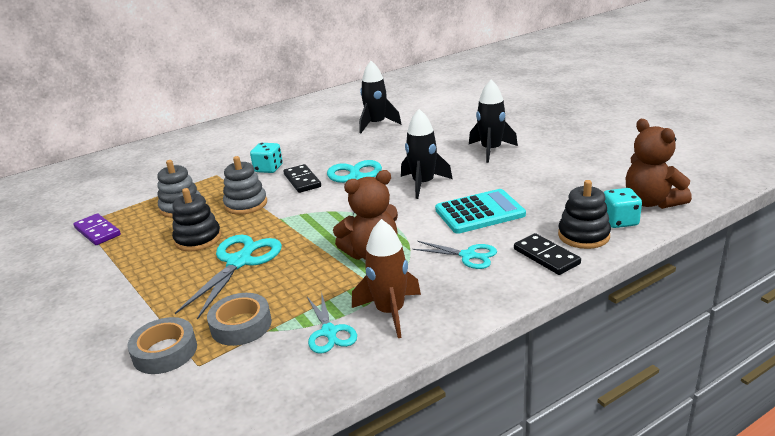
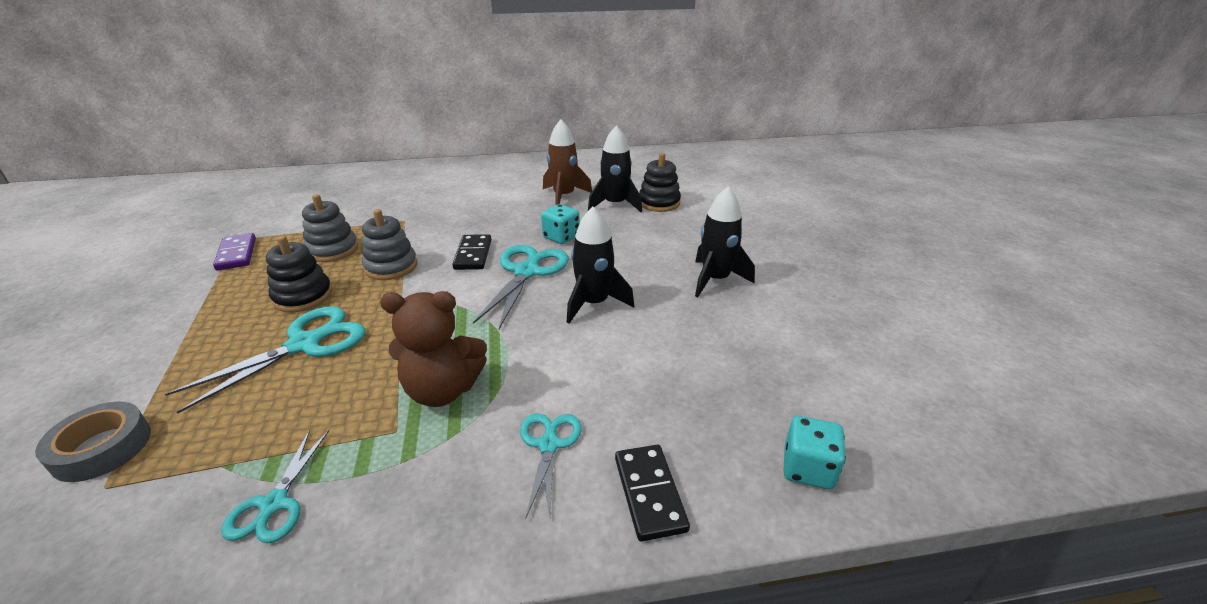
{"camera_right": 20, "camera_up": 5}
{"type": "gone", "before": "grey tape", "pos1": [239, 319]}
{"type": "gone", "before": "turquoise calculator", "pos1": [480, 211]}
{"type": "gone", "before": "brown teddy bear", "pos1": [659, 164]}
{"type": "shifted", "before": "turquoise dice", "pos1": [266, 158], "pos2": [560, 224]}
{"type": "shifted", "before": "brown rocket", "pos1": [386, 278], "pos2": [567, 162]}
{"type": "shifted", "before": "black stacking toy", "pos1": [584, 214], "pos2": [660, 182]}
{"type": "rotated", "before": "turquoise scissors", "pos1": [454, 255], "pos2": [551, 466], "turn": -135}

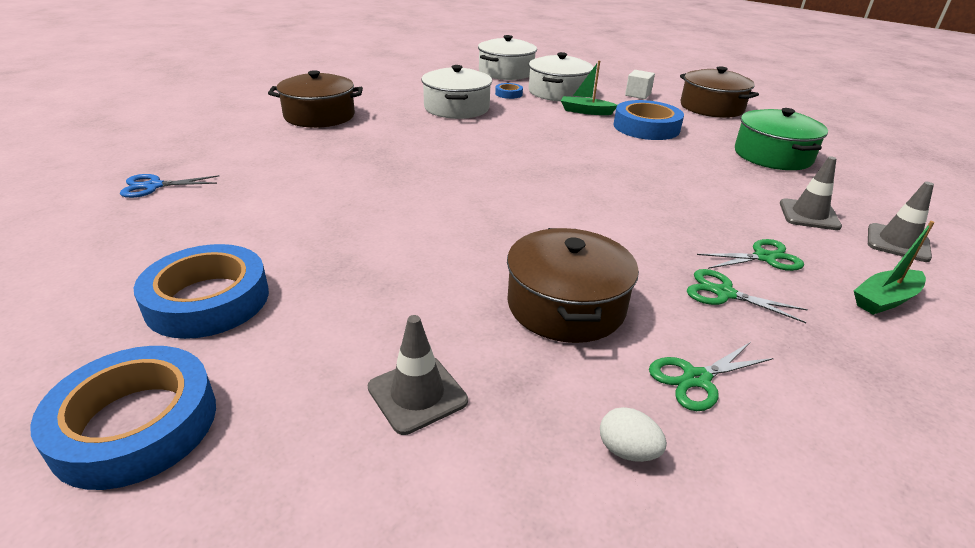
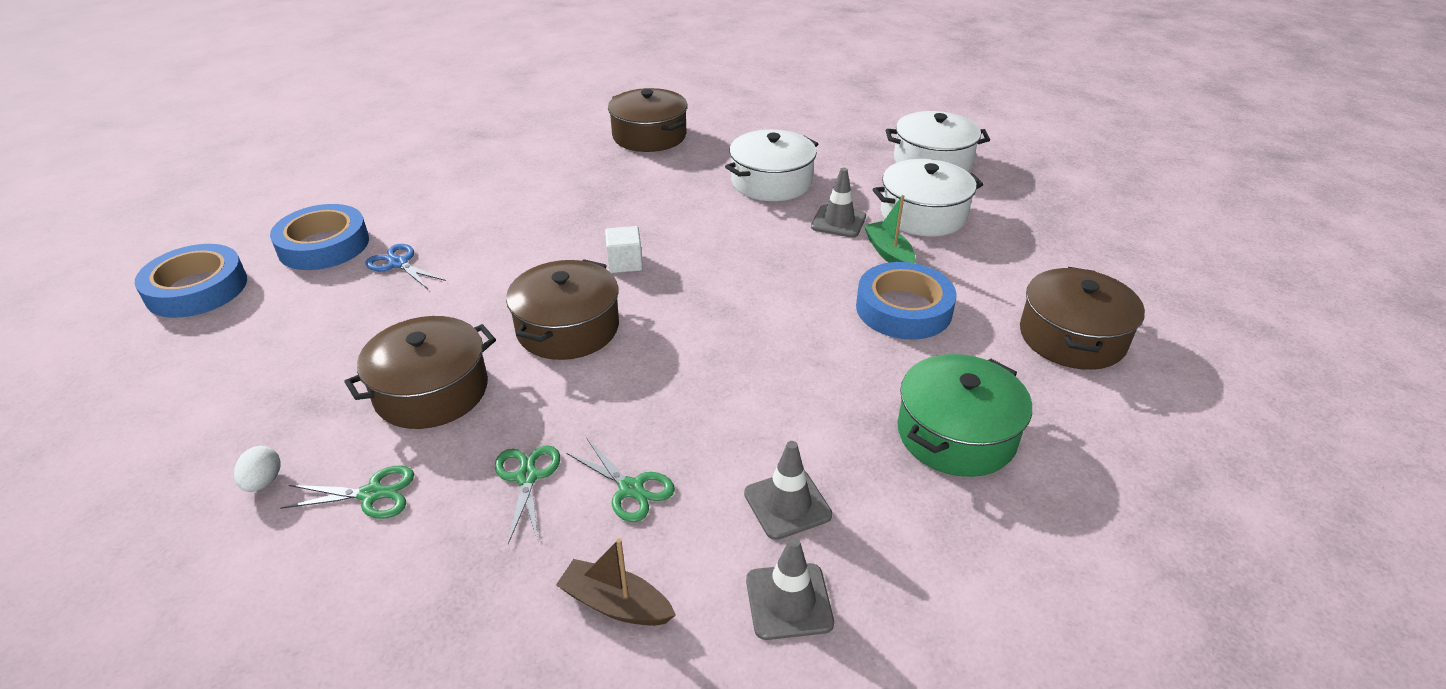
{"camera_right": 55, "camera_up": 5}
{"type": "gone", "before": "blue tape", "pos1": [509, 91]}
{"type": "new", "after": "brown pot", "pos2": [562, 309]}
{"type": "shifted", "before": "blue scissors", "pos1": [169, 186], "pos2": [405, 266]}
{"type": "shifted", "before": "grey traffic cone", "pos1": [418, 375], "pos2": [838, 203]}
{"type": "shifted", "before": "white cube", "pos1": [640, 84], "pos2": [624, 249]}
{"type": "repainted", "before": "green boat", "after": "brown boat", "pos1": [894, 268], "pos2": [616, 582]}
{"type": "rotated", "before": "green scissors", "pos1": [711, 377], "pos2": [347, 492], "turn": 150}

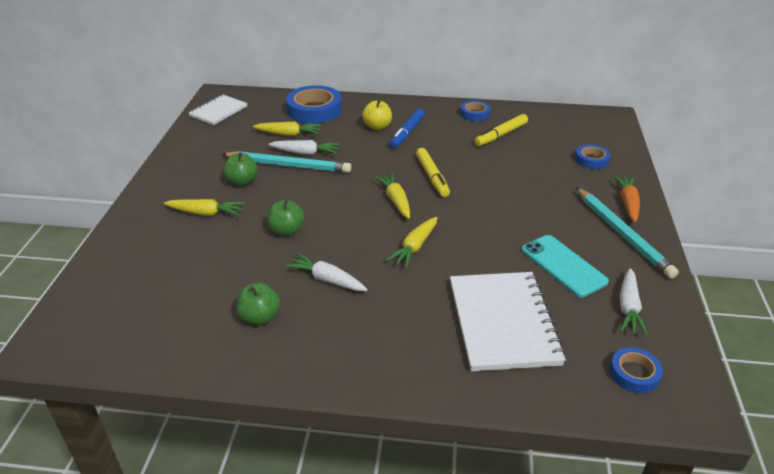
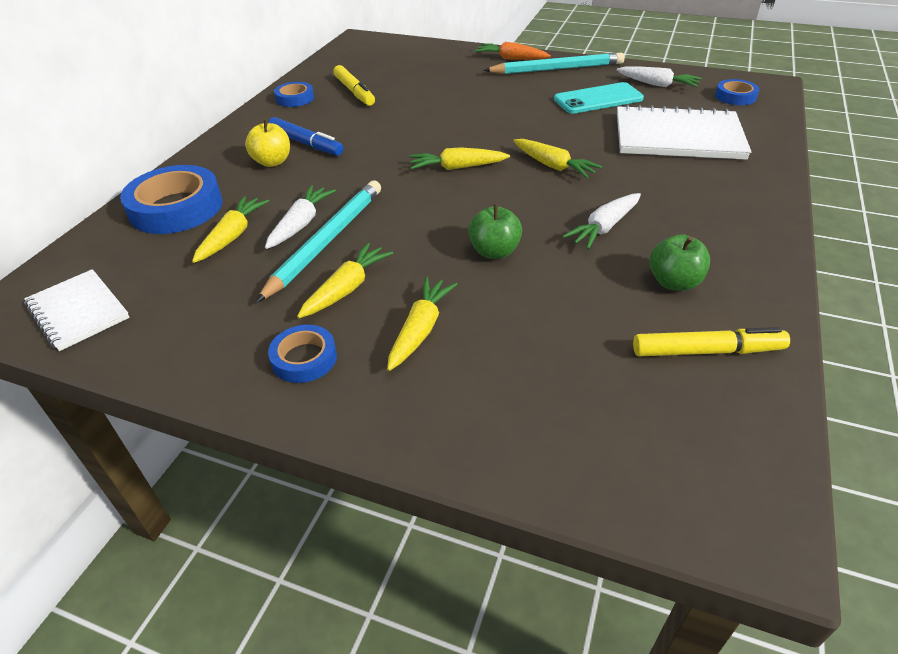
{"camera_right": -75, "camera_up": 5}
{"type": "shifted", "before": "yellow marker", "pos1": [433, 172], "pos2": [711, 341]}
{"type": "shifted", "before": "blue tape", "pos1": [593, 156], "pos2": [302, 354]}
{"type": "swapped", "before": "green apple", "after": "yellow carrot", "pos1": [240, 169], "pos2": [345, 280]}

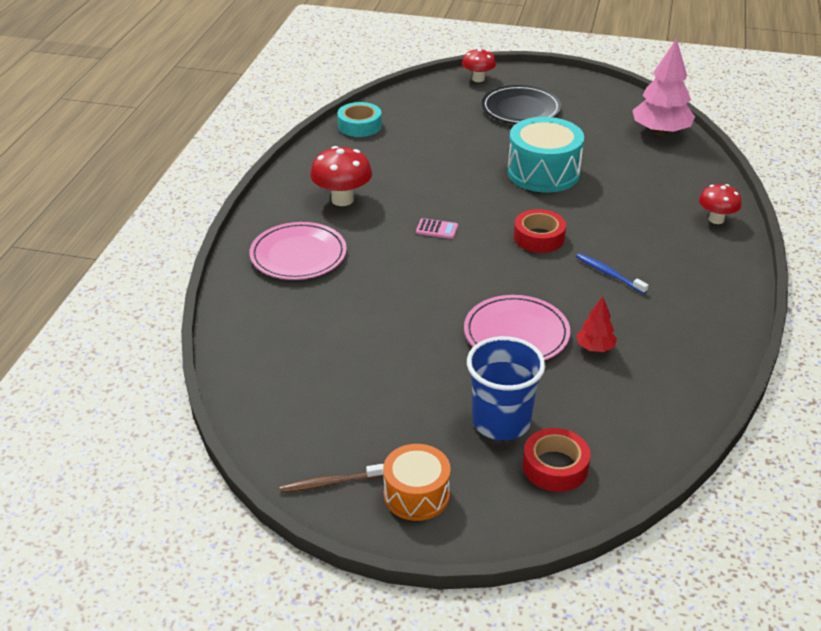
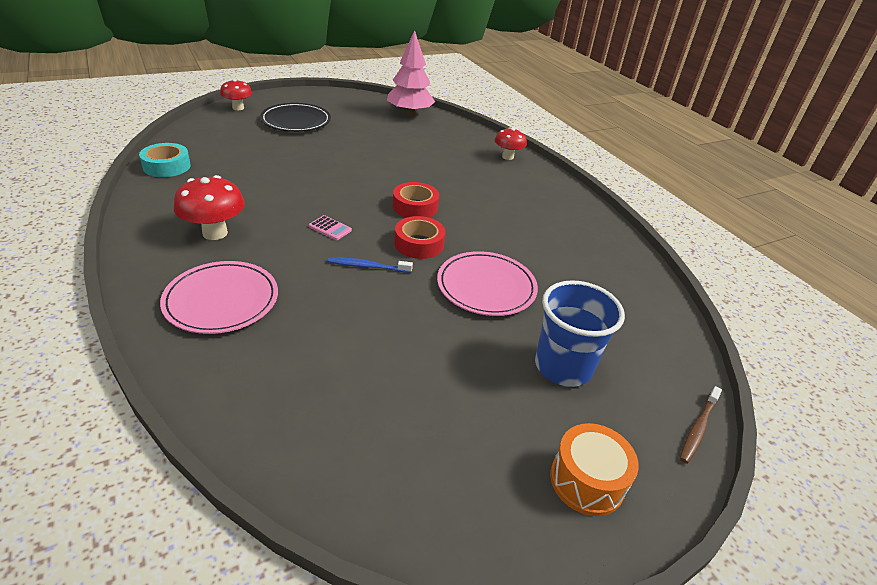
{"camera_right": -45, "camera_up": 0}
{"type": "gone", "before": "turquoise drum", "pos1": [545, 155]}
{"type": "gone", "before": "red tree", "pos1": [596, 324]}
{"type": "shifted", "before": "brown toothbrush", "pos1": [332, 478], "pos2": [701, 425]}
{"type": "shifted", "before": "red tape", "pos1": [557, 460], "pos2": [419, 237]}
{"type": "shifted", "before": "blue toothbrush", "pos1": [612, 273], "pos2": [370, 265]}
{"type": "rotated", "before": "pink calculator", "pos1": [437, 228], "pos2": [330, 227], "turn": 60}

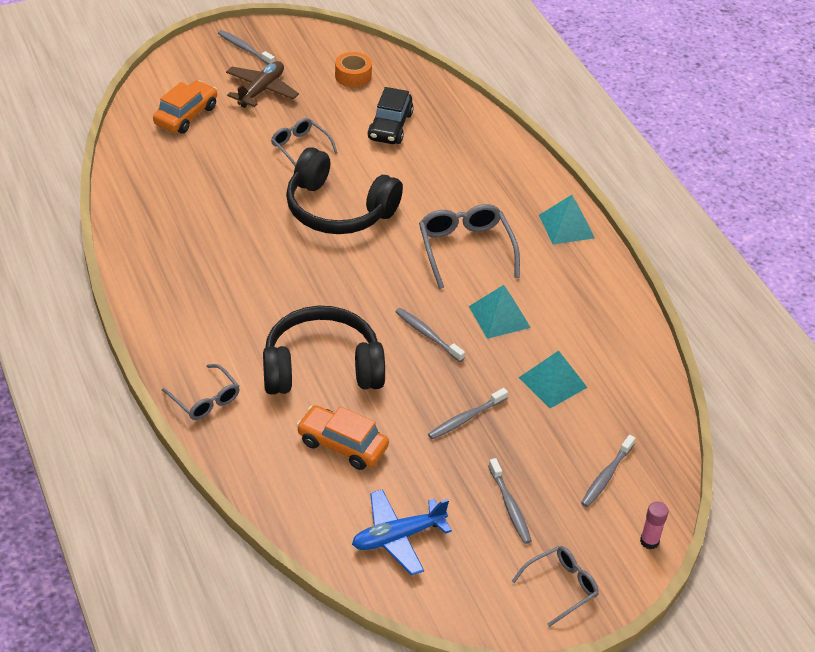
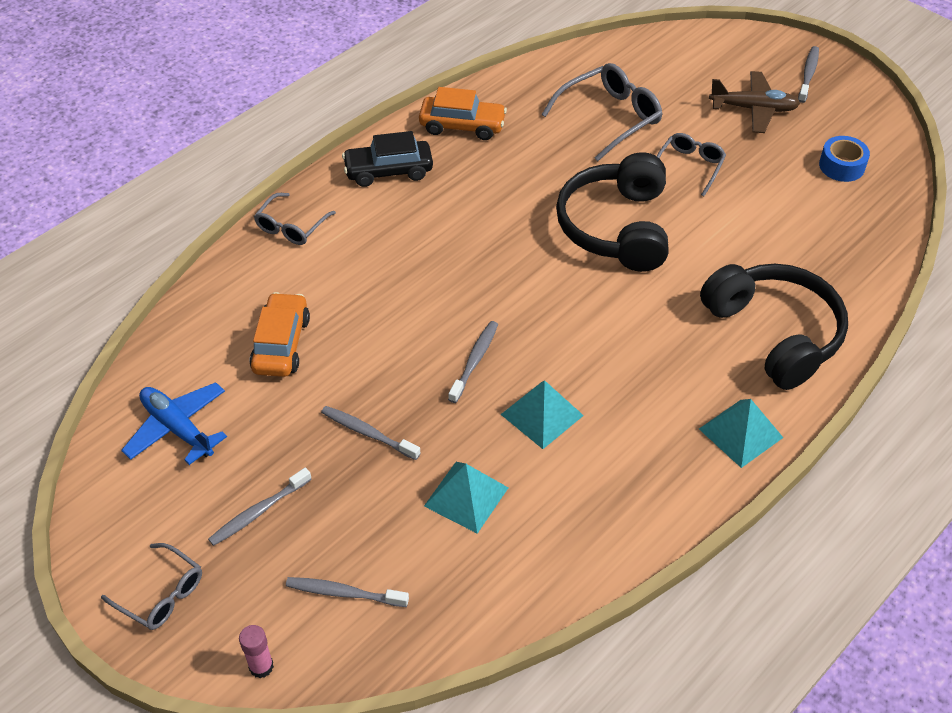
{"camera_right": 70, "camera_up": 5}
{"type": "shifted", "before": "orange car", "pos1": [185, 106], "pos2": [463, 113]}
{"type": "shifted", "before": "black headphones", "pos1": [324, 350], "pos2": [774, 327]}
{"type": "shifted", "before": "black car", "pos1": [391, 115], "pos2": [387, 159]}
{"type": "shifted", "before": "grey glasses", "pos1": [469, 246], "pos2": [602, 112]}
{"type": "repainted", "before": "orange tape", "after": "blue tape", "pos1": [353, 70], "pos2": [844, 159]}

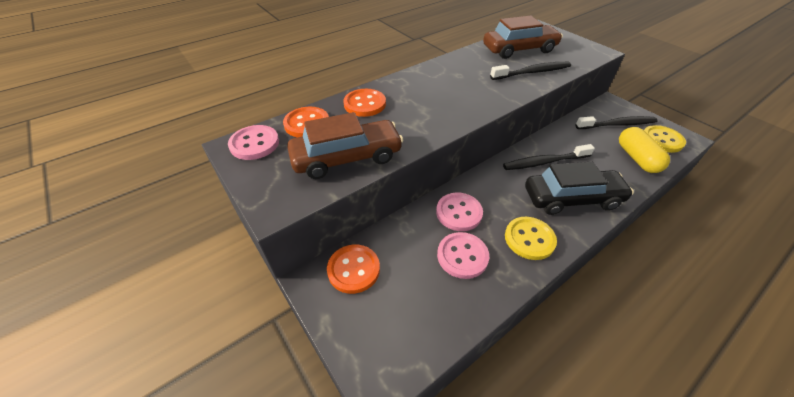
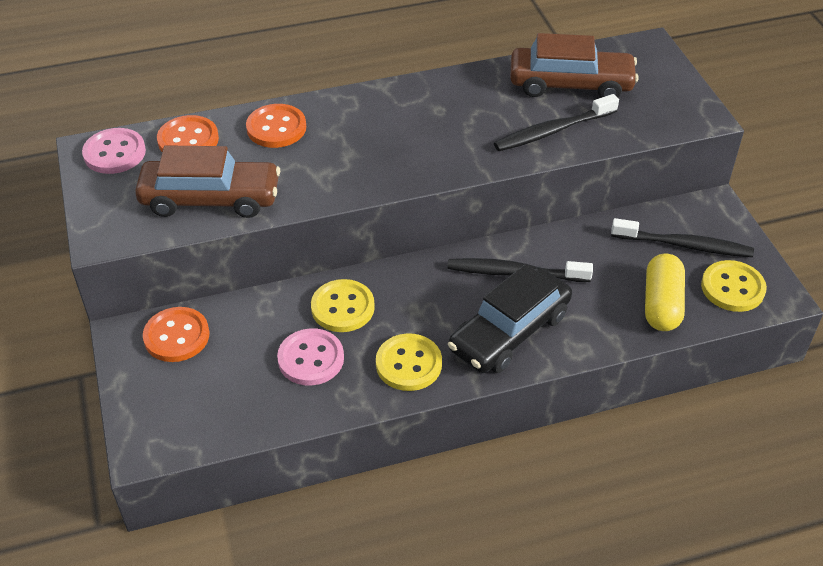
{"camera_right": 20, "camera_up": 0}
{"type": "repainted", "before": "pink button", "after": "yellow button", "pos1": [459, 212], "pos2": [343, 305]}
{"type": "rotated", "before": "black toothbrush", "pos1": [530, 71], "pos2": [556, 122], "turn": 150}
{"type": "rotated", "before": "black car", "pos1": [579, 188], "pos2": [510, 318], "turn": 120}

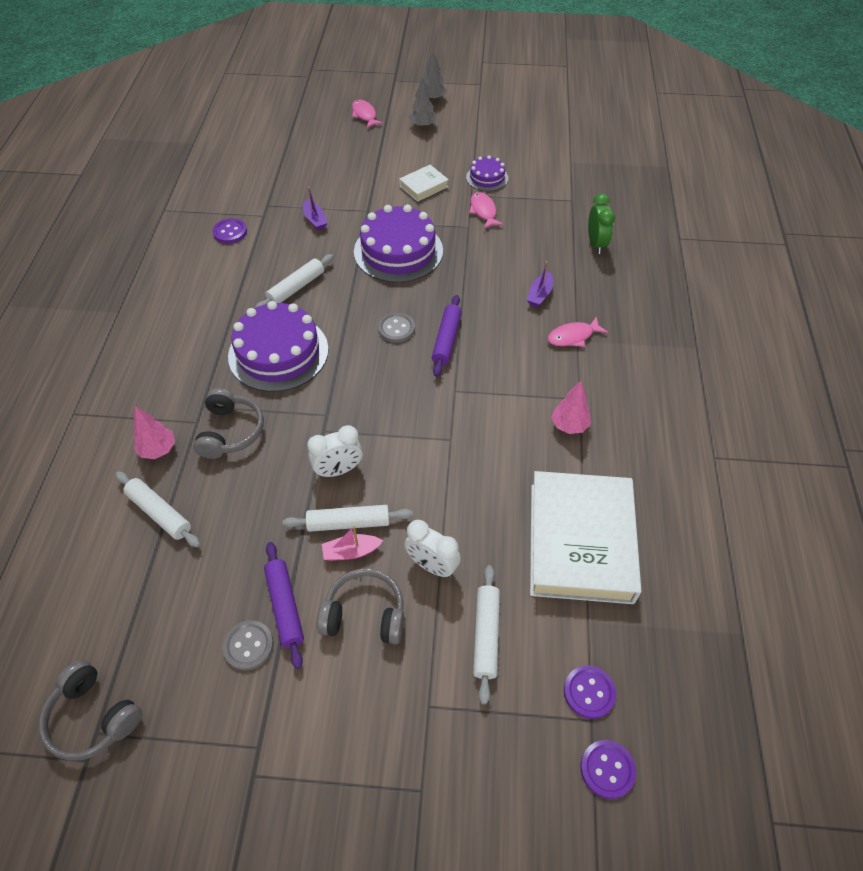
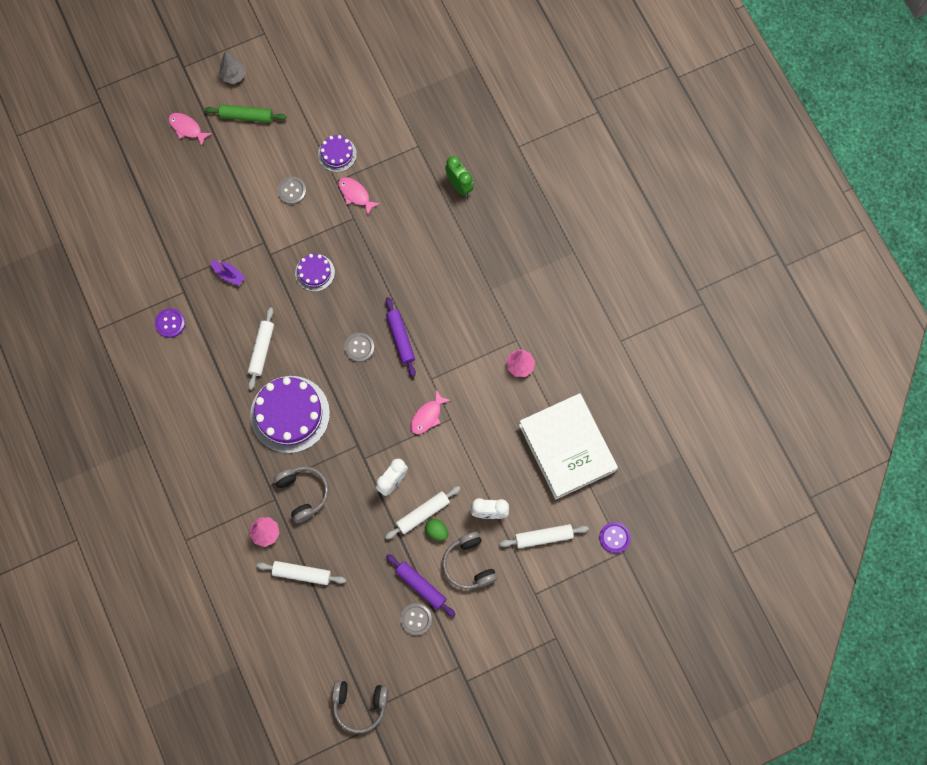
{"camera_right": -30, "camera_up": 20}
{"type": "gone", "before": "purple boat", "pos1": [540, 284]}
{"type": "gone", "before": "purple button", "pos1": [608, 769]}
{"type": "shifted", "before": "pink fish", "pos1": [577, 331], "pos2": [431, 411]}
{"type": "swapped", "before": "pink boat", "after": "green egg", "pos1": [352, 543], "pos2": [436, 530]}
{"type": "swapped", "before": "white book", "after": "grey button", "pos1": [424, 183], "pos2": [291, 191]}
{"type": "swapped", "before": "grey tree", "after": "green rolling pin", "pos1": [423, 102], "pos2": [246, 113]}
{"type": "rotated", "before": "grey headphones", "pos1": [360, 606], "pos2": [469, 560], "turn": -90}
{"type": "rotated", "before": "white rolling pin", "pos1": [486, 634], "pos2": [544, 536], "turn": -75}
{"type": "scaled", "before": "purple cake", "pos1": [398, 244], "pos2": [315, 273], "scale": 0.51}

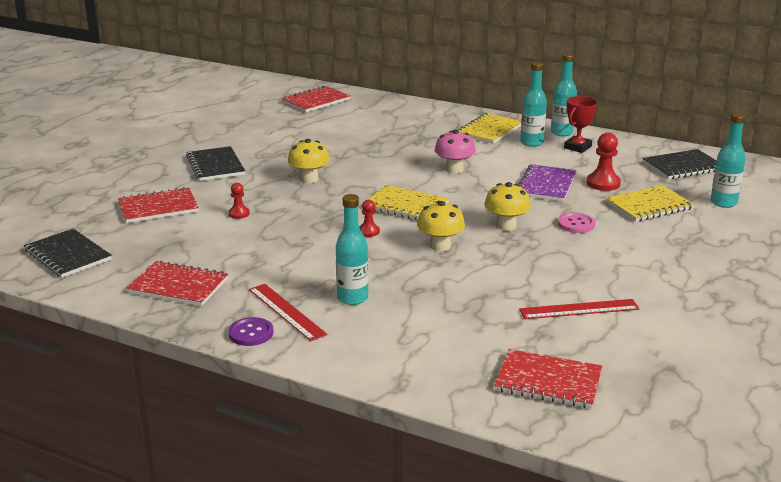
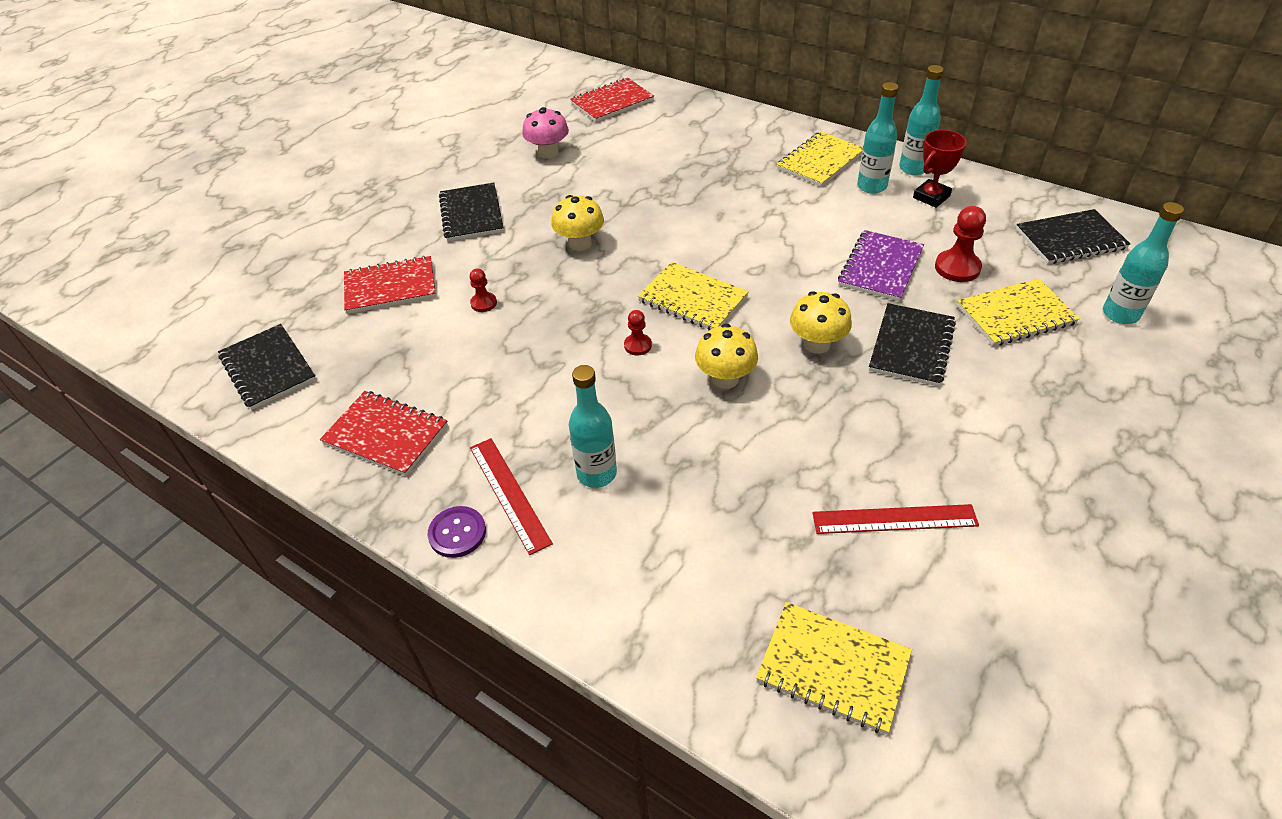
{"camera_right": 10, "camera_up": 20}
{"type": "shifted", "before": "pink mushroom", "pos1": [455, 151], "pos2": [545, 133]}
{"type": "swapped", "before": "pink button", "after": "black notebook", "pos1": [576, 223], "pos2": [912, 344]}
{"type": "repainted", "before": "red notebook", "after": "yellow notebook", "pos1": [548, 379], "pos2": [834, 668]}

